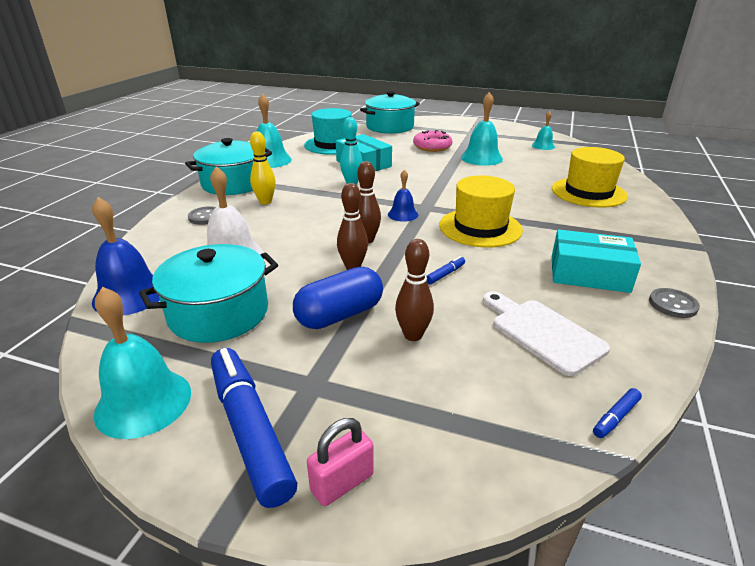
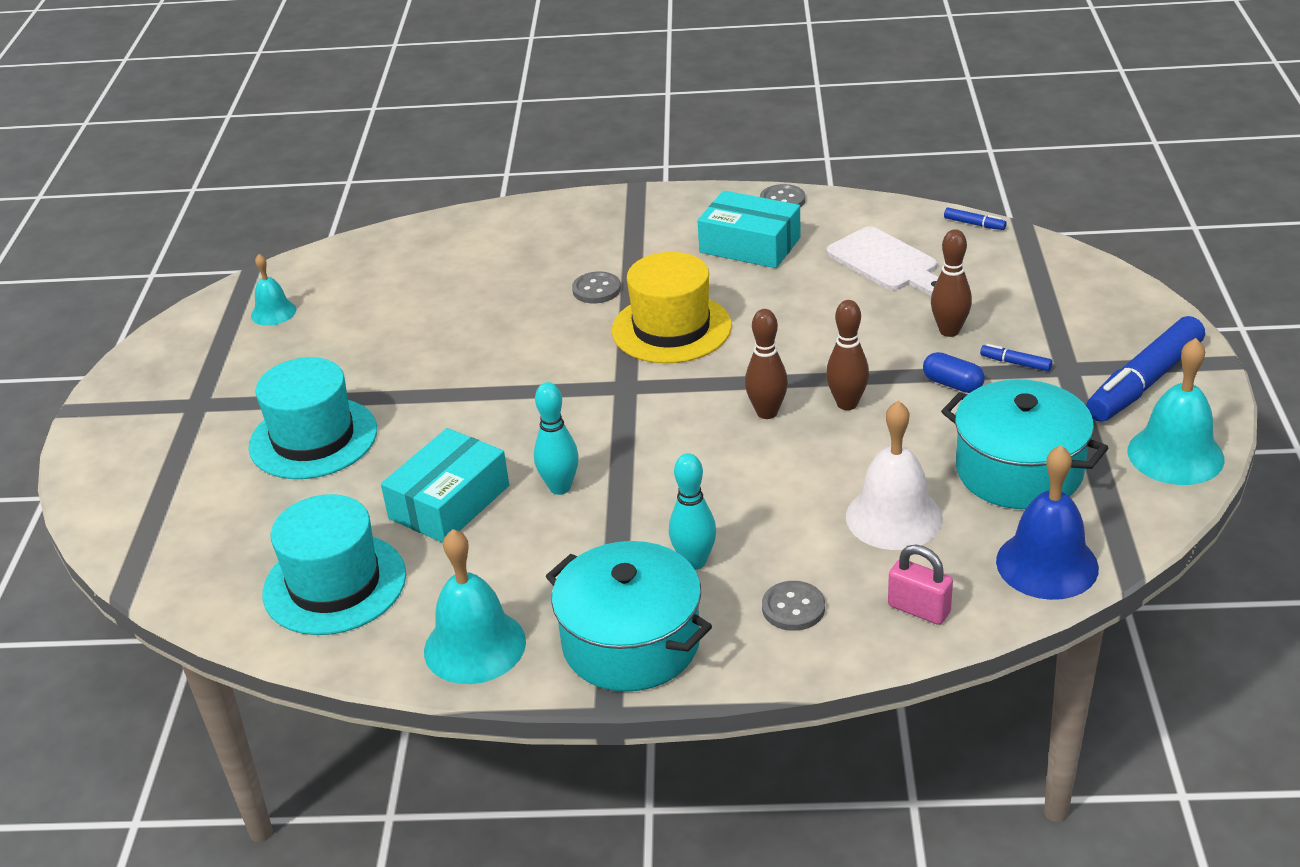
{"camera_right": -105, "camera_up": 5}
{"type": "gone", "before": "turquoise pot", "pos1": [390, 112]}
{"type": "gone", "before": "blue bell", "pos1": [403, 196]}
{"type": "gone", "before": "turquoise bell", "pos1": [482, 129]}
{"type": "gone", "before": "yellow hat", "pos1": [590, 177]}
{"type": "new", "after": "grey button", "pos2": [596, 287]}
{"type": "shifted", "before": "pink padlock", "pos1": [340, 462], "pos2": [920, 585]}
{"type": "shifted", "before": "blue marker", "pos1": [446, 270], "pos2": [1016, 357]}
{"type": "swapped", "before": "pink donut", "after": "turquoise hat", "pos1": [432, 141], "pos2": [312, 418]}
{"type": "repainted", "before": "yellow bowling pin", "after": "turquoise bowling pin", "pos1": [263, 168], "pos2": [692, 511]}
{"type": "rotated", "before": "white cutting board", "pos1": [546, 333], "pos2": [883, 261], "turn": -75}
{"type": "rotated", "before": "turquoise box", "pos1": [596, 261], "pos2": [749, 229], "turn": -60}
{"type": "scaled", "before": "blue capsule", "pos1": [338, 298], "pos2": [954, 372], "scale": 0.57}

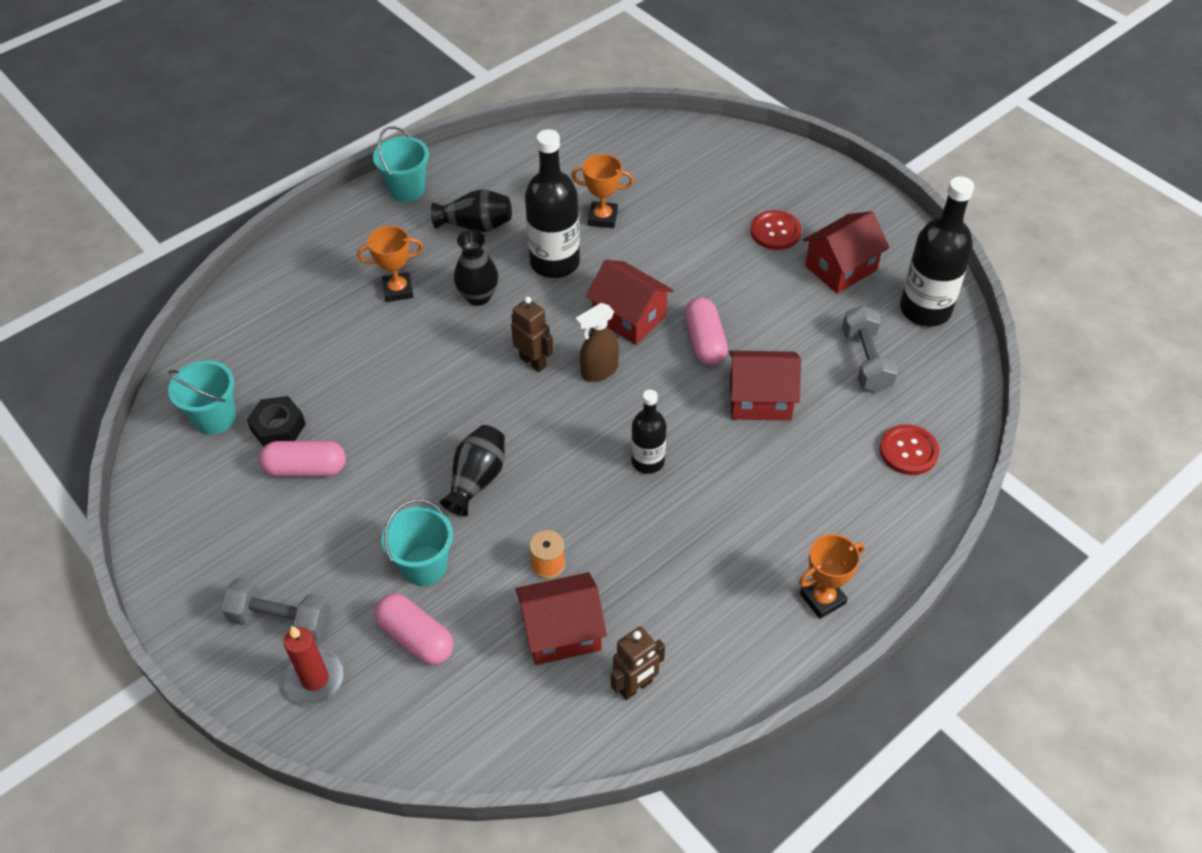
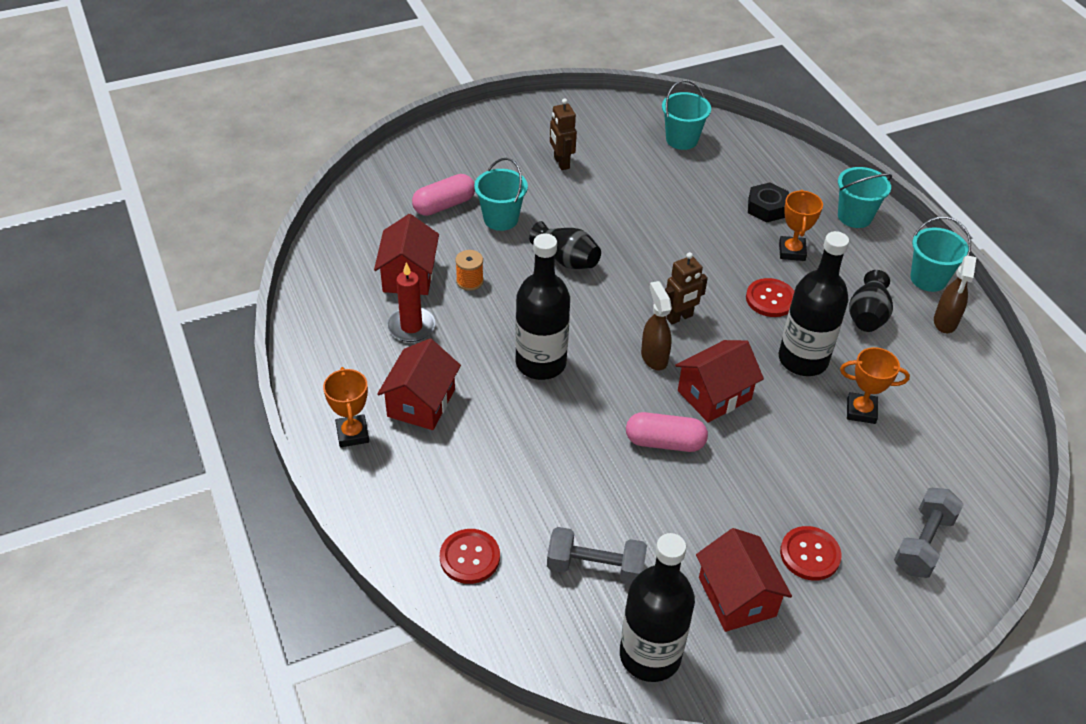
{"camera_right": 105, "camera_up": -5}
{"type": "gone", "before": "pink capsule", "pos1": [302, 459]}
{"type": "new", "after": "turquoise bucket", "pos2": [865, 197]}
{"type": "new", "after": "brown spray bottle", "pos2": [955, 294]}
{"type": "shifted", "before": "grey dumbbell", "pos1": [276, 609], "pos2": [929, 533]}
{"type": "shifted", "before": "black nut", "pos1": [276, 421], "pos2": [768, 202]}
{"type": "shifted", "before": "red candle", "pos1": [314, 665], "pos2": [411, 302]}
{"type": "shifted", "before": "brown robot", "pos1": [638, 663], "pos2": [563, 134]}
{"type": "shifted", "before": "red house", "pos1": [765, 385], "pos2": [419, 384]}
{"type": "swapped", "before": "black vase", "after": "red button", "pos1": [476, 268], "pos2": [770, 297]}
{"type": "rotated", "before": "orange trophy", "pos1": [602, 191], "pos2": [875, 385], "turn": 75}
{"type": "scaled", "before": "black bottle", "pos1": [648, 432], "pos2": [542, 306], "scale": 1.7}

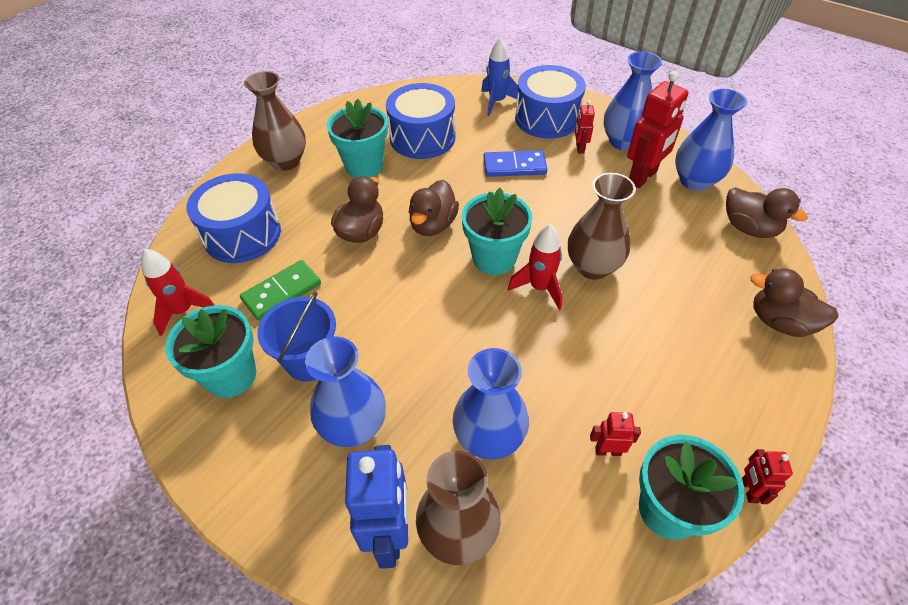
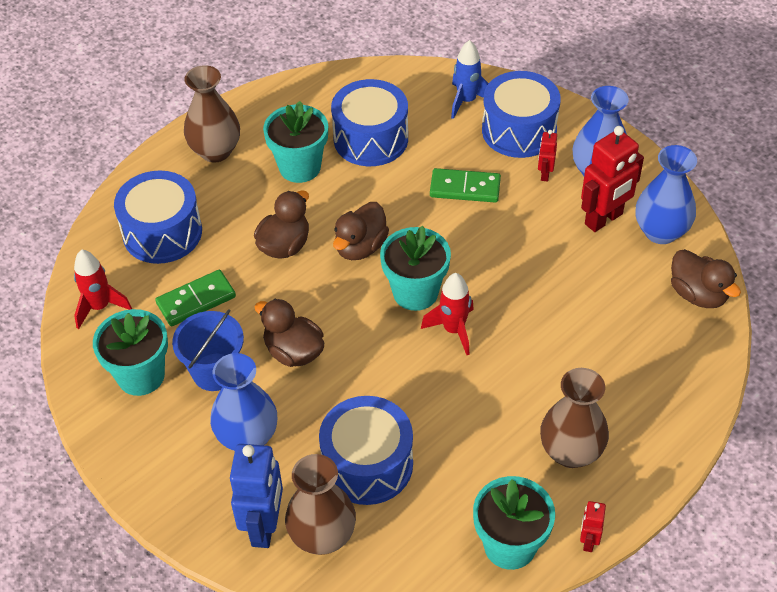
{"camera_right": 10, "camera_up": 0}
{"type": "gone", "before": "red robot", "pos1": [615, 434]}
{"type": "shifted", "before": "brown vase", "pos1": [602, 226], "pos2": [574, 418]}
{"type": "shifted", "before": "brown duck", "pos1": [794, 302], "pos2": [289, 333]}
{"type": "swapped", "before": "blue vase", "after": "blue drum", "pos1": [491, 404], "pos2": [366, 450]}
{"type": "repainted", "before": "blue domino", "after": "green domino", "pos1": [515, 163], "pos2": [465, 185]}

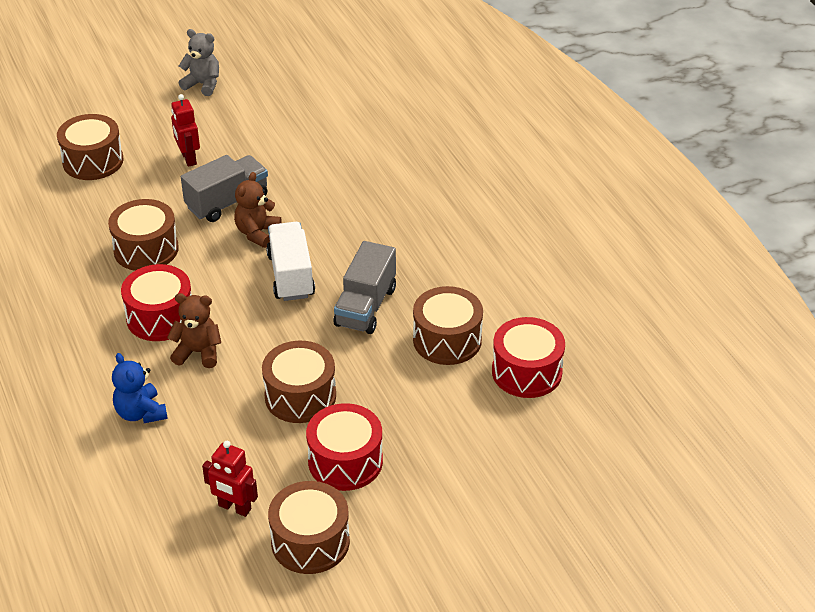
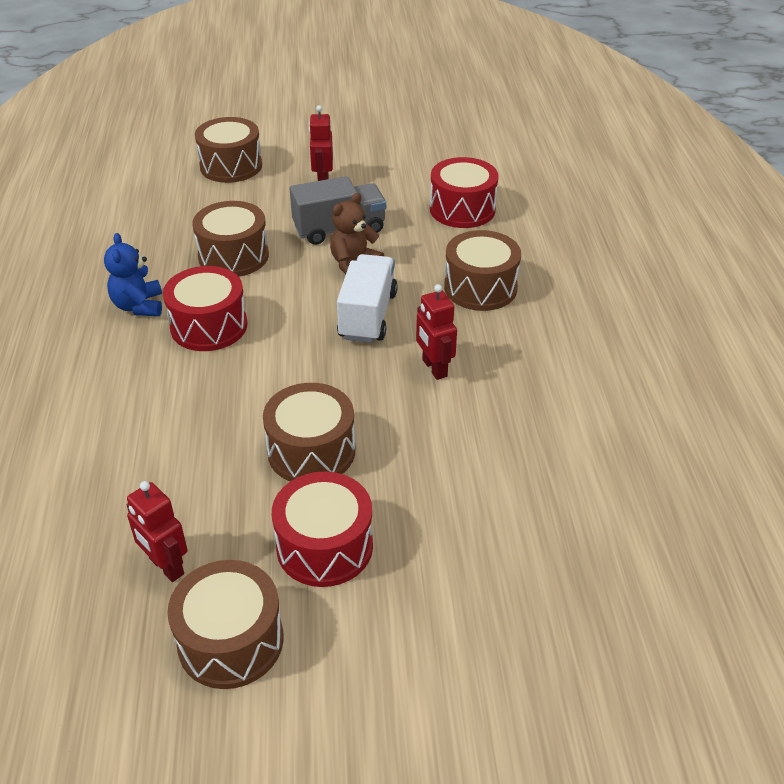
{"camera_right": 20, "camera_up": 0}
{"type": "gone", "before": "brown teddy bear", "pos1": [194, 330]}
{"type": "gone", "before": "grey teddy bear", "pos1": [199, 62]}
{"type": "shifted", "before": "blue teddy bear", "pos1": [140, 388], "pos2": [133, 274]}
{"type": "shifted", "before": "brown drum", "pos1": [448, 325], "pos2": [482, 270]}
{"type": "shifted", "before": "red drum", "pos1": [528, 357], "pos2": [464, 192]}
{"type": "swapped", "before": "grey truck", "after": "red robot", "pos1": [365, 287], "pos2": [436, 332]}

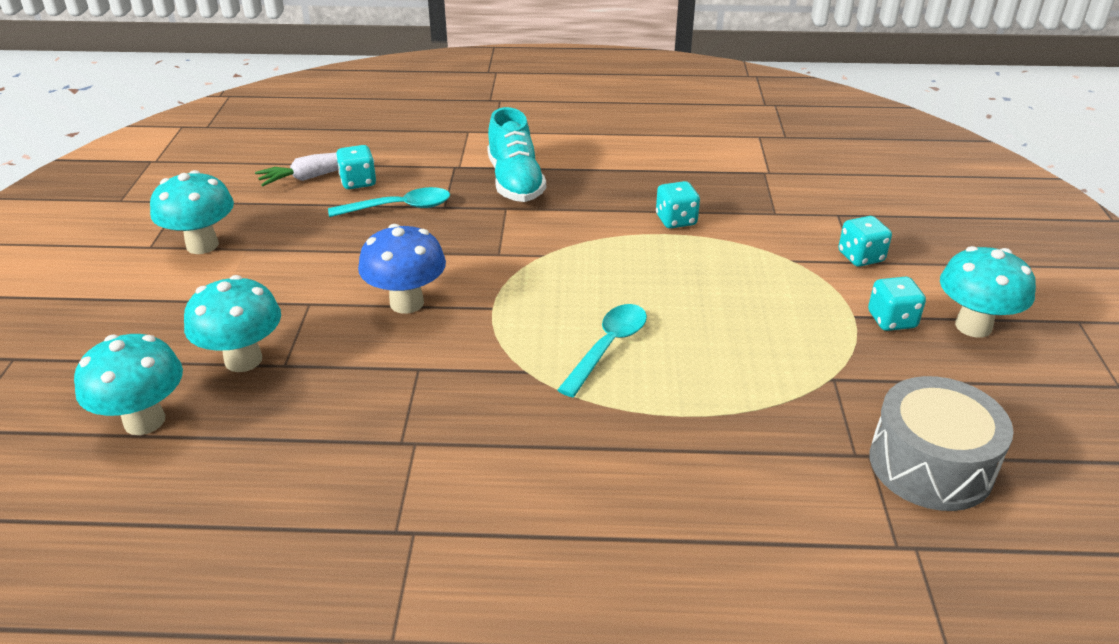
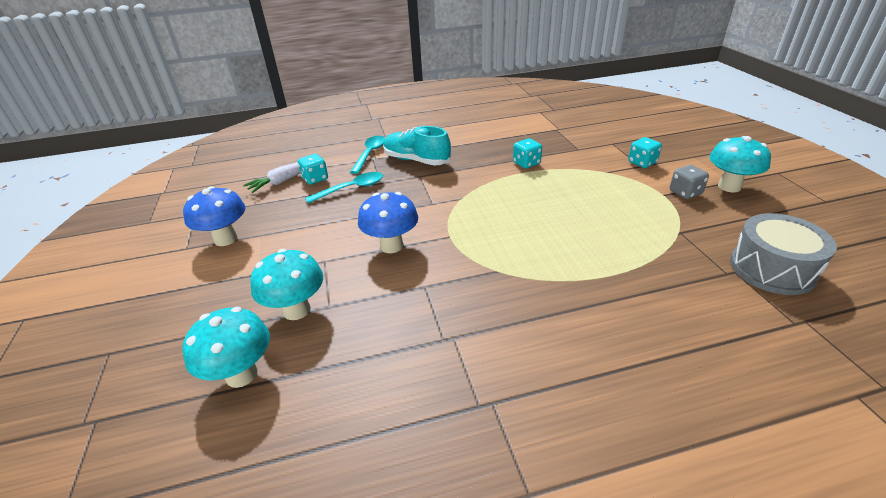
{"camera_right": -15, "camera_up": 0}
{"type": "shifted", "before": "turquoise spoon", "pos1": [602, 350], "pos2": [367, 155]}
{"type": "repainted", "before": "turquoise mushroom", "after": "blue mushroom", "pos1": [192, 212], "pos2": [214, 216]}
{"type": "repainted", "before": "turquoise dice", "after": "grey dice", "pos1": [897, 304], "pos2": [689, 182]}
{"type": "rotated", "before": "turquoise shoe", "pos1": [516, 154], "pos2": [417, 146], "turn": 150}

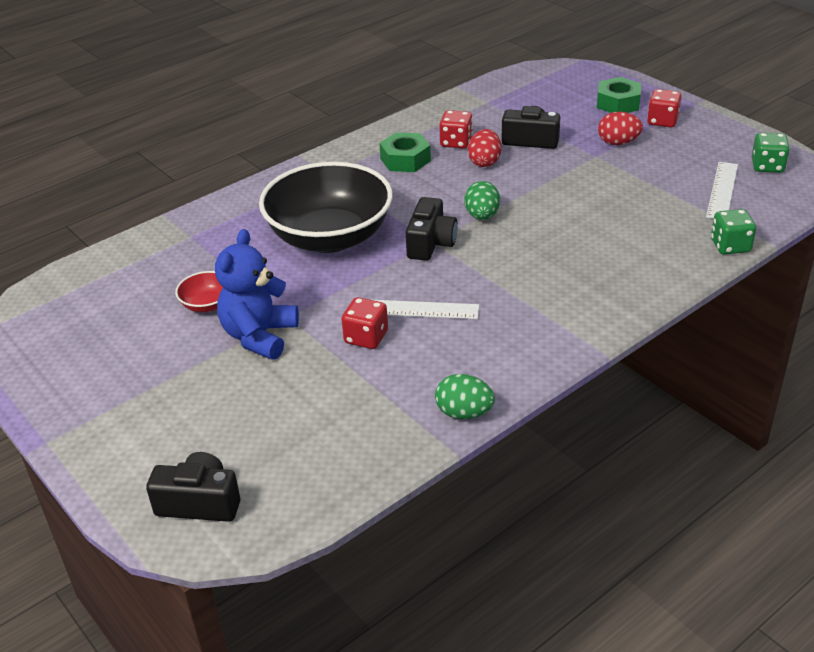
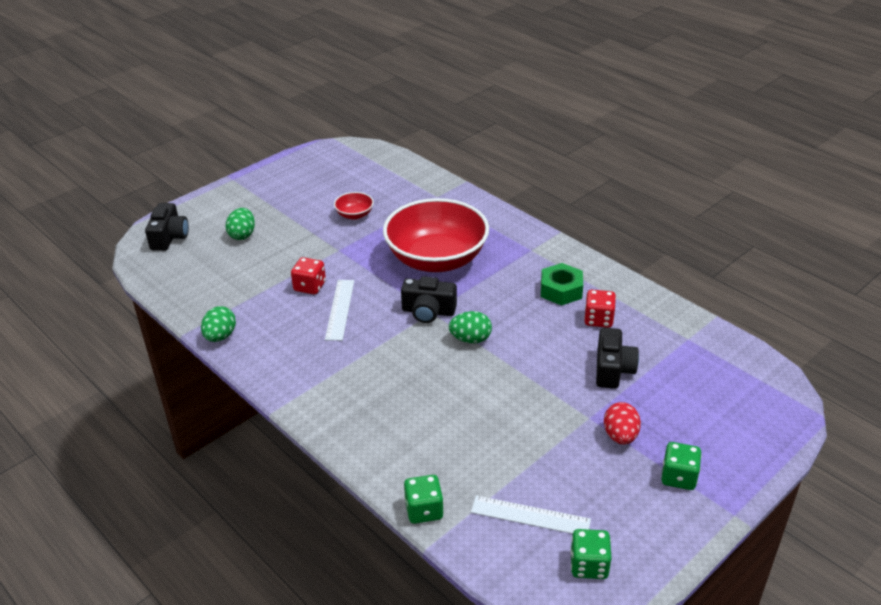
{"camera_right": 85, "camera_up": 0}
{"type": "gone", "before": "blue teddy bear", "pos1": [257, 294]}
{"type": "gone", "before": "red egg", "pos1": [484, 148]}
{"type": "gone", "before": "green nut", "pos1": [619, 95]}
{"type": "new", "after": "green egg", "pos2": [240, 224]}
{"type": "repainted", "before": "black bowl", "after": "red bowl", "pos1": [326, 207], "pos2": [436, 235]}
{"type": "repainted", "before": "red dice", "after": "green dice", "pos1": [664, 108], "pos2": [681, 466]}

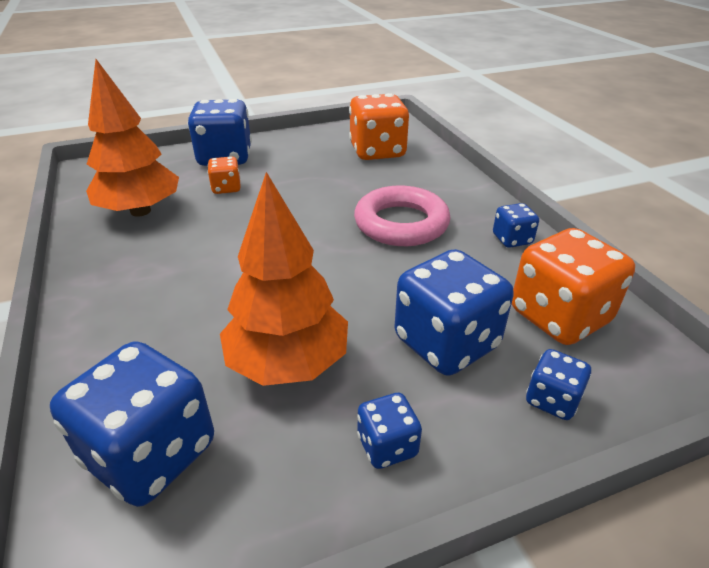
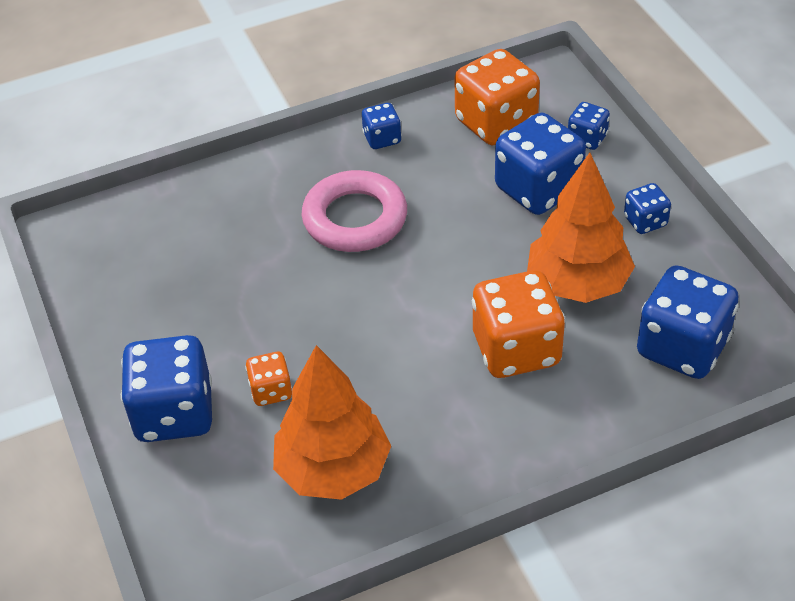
{"camera_right": -90, "camera_up": 10}
{"type": "shifted", "before": "orange dice", "pos1": [379, 126], "pos2": [518, 324]}

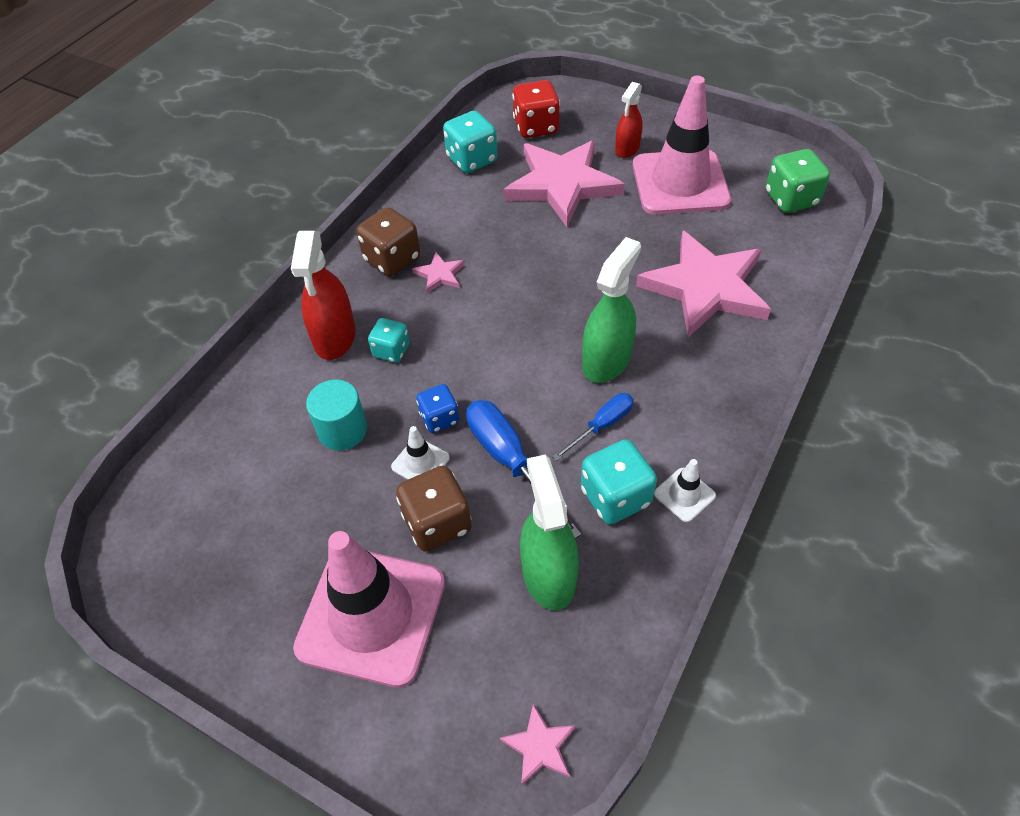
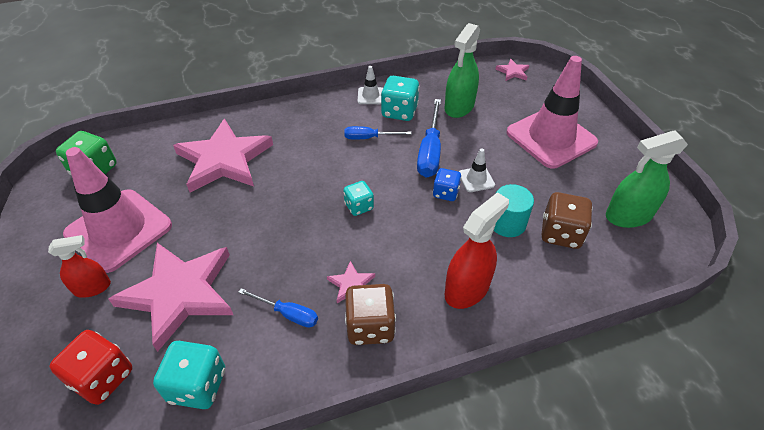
{"camera_right": -140, "camera_up": -5}
{"type": "new", "after": "blue screwdriver", "pos2": [278, 308]}
{"type": "shifted", "before": "turquoise dice", "pos1": [389, 340], "pos2": [358, 198]}
{"type": "shifted", "before": "brown dice", "pos1": [434, 509], "pos2": [567, 220]}
{"type": "shifted", "before": "green spray bottle", "pos1": [611, 310], "pos2": [647, 179]}

